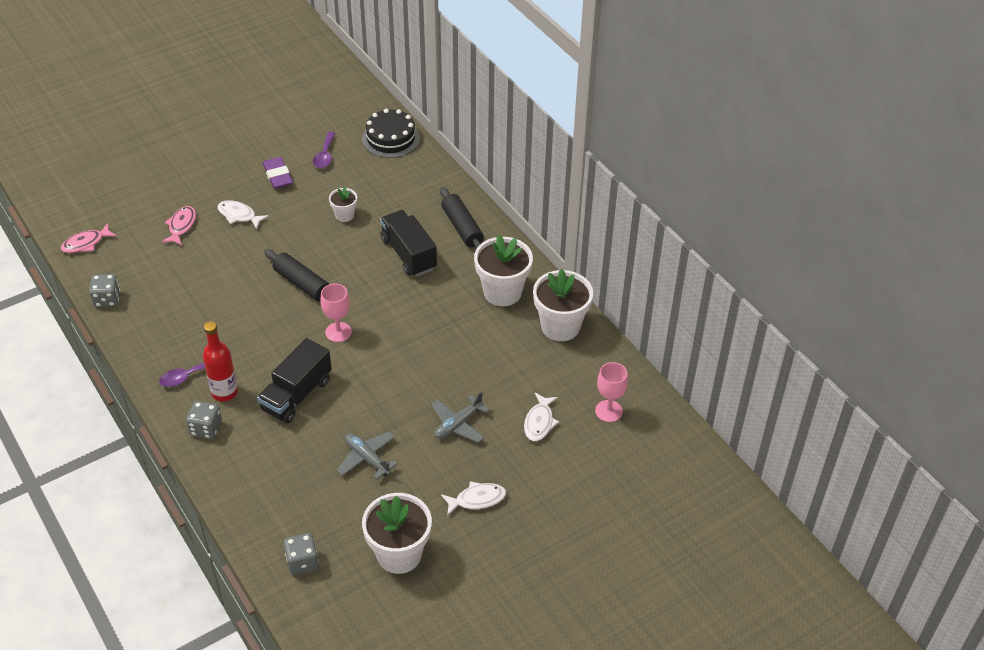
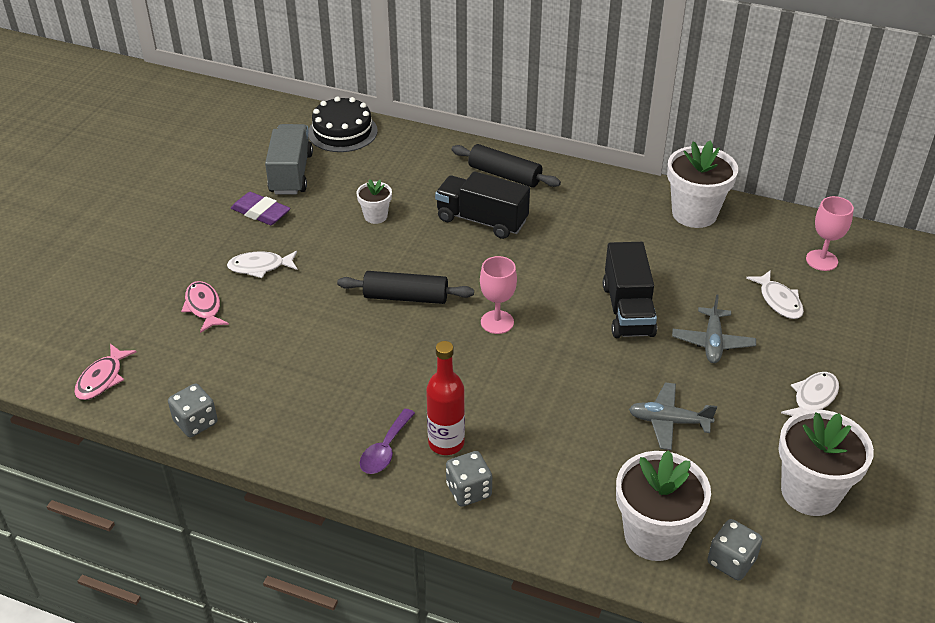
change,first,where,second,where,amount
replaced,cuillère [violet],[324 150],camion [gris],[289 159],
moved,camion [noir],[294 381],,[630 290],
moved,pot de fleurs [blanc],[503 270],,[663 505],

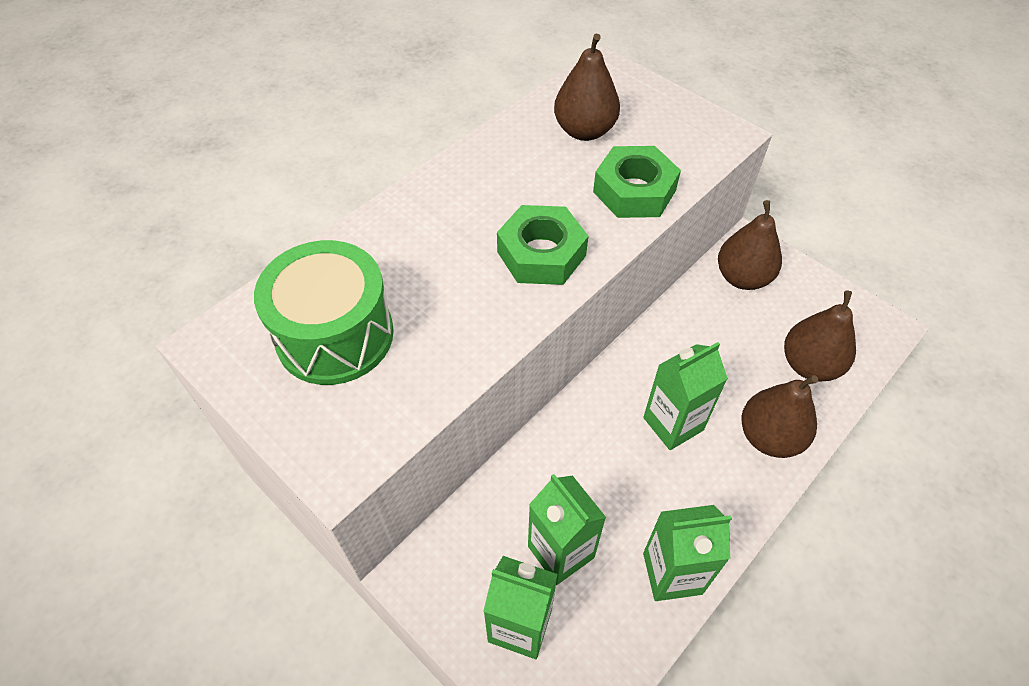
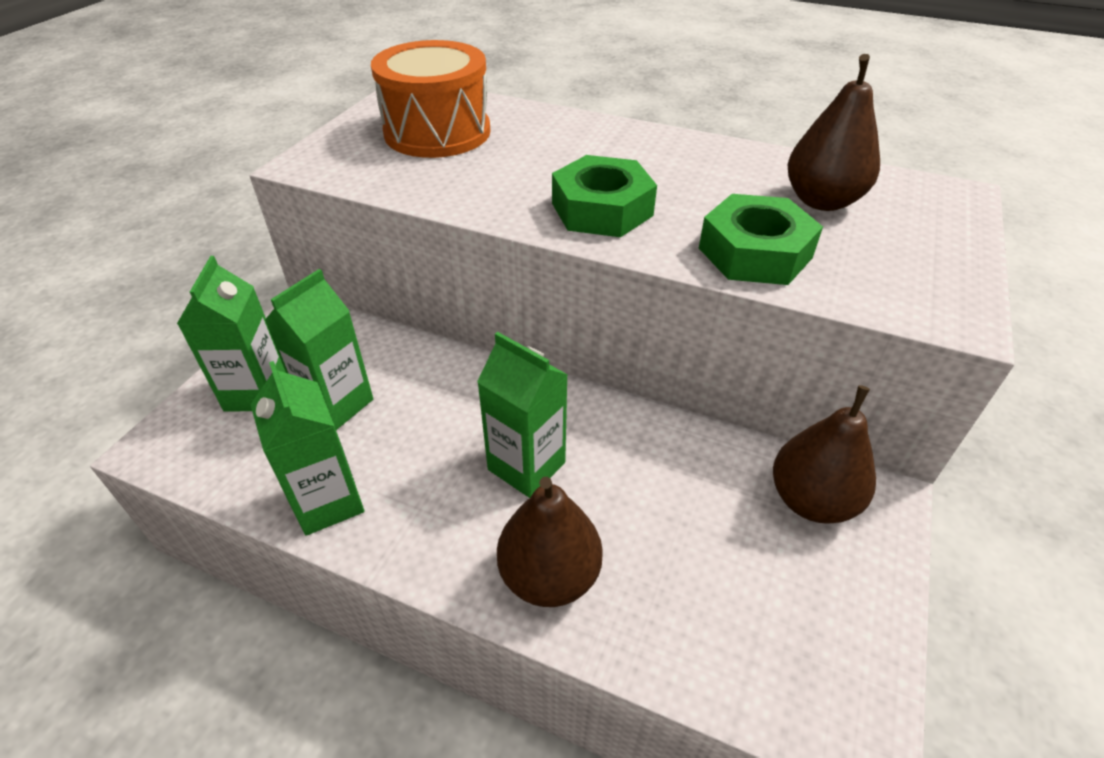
change,first,where,second,where,amount
recoloured,tambour [vert],[324 312],tambour [orange],[431 99],
removed,poire [marron],[820 336],,,

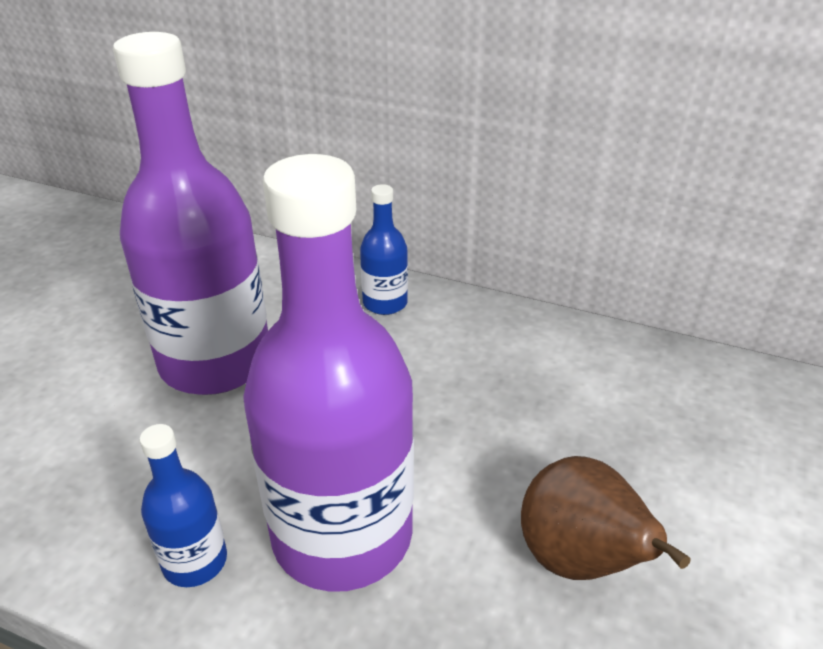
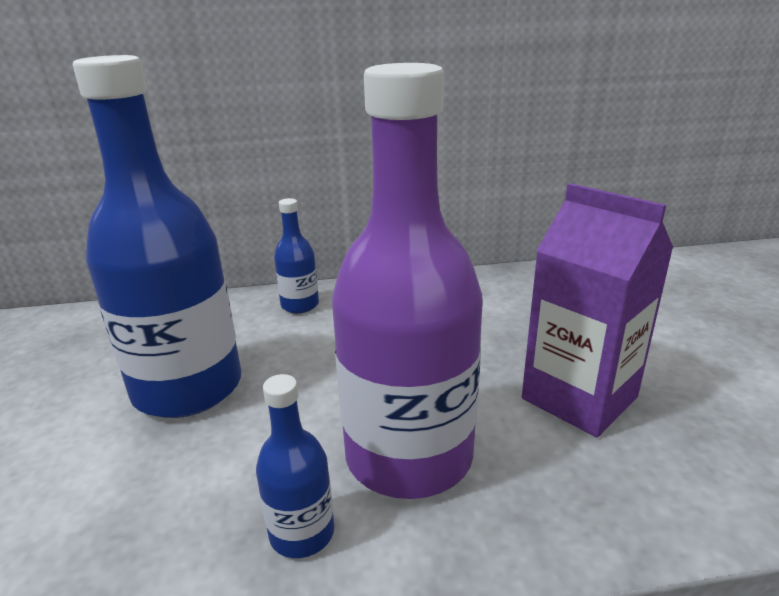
change,first,where,second,where,amount
recoloured,bouteille [violet],[190 213],bouteille [bleu],[157 236],
replaced,poire [marron],[606 518],brique de lait [violet],[597 310],

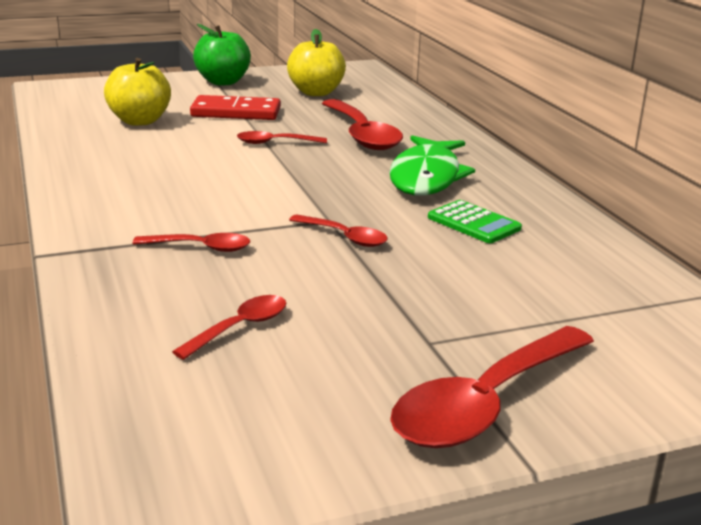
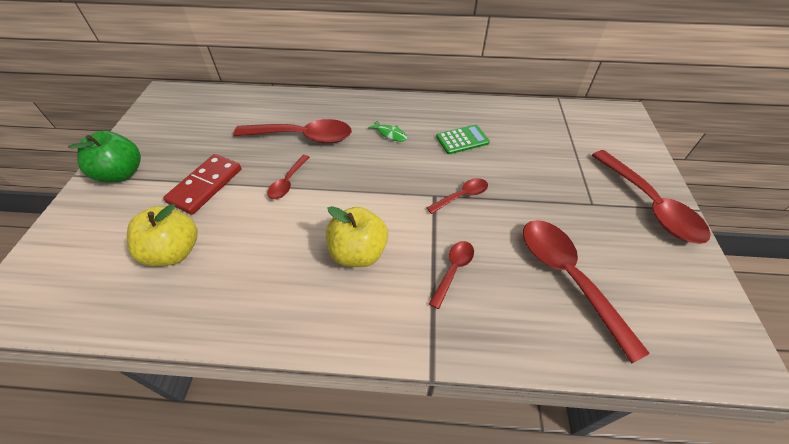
change,first,where,second,where,amount
moved,pomme [jaune],[316 62],,[357 236],
resized,poisson [vert],[432 165],,[387 131],x0.42
resized,cuillère [rouge],[229 327],,[586 292],x1.93

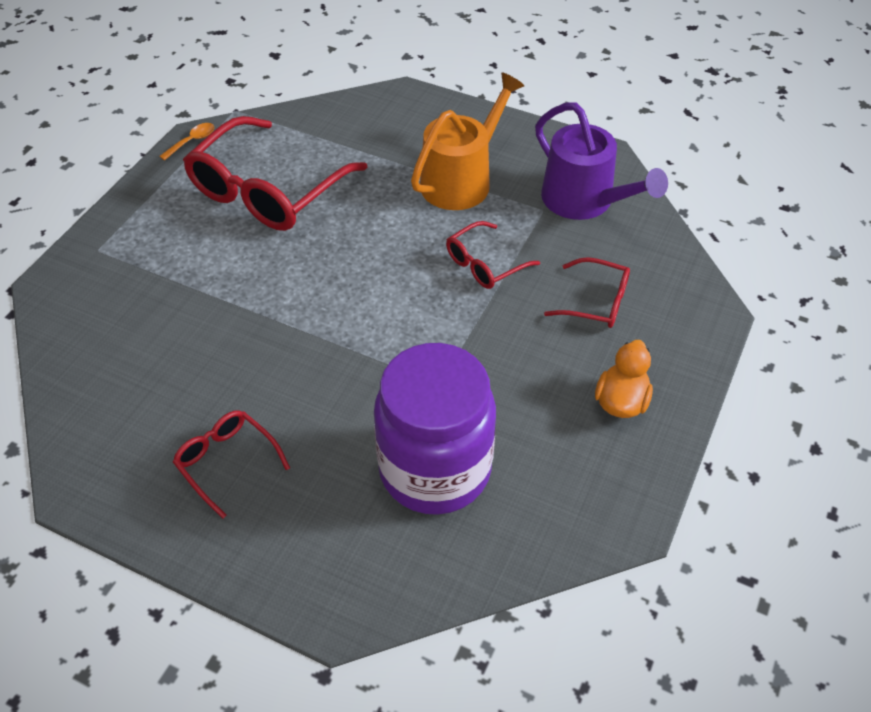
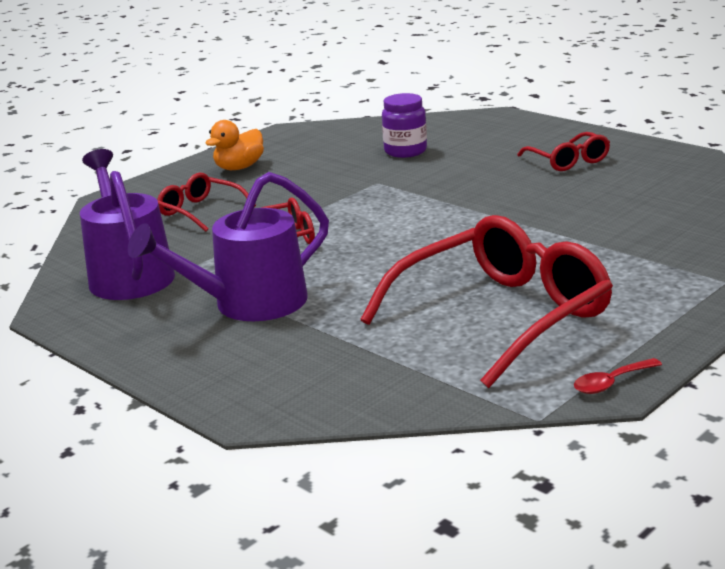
change,first,where,second,where,amount
recoloured,arrosoir [orange],[468 141],arrosoir [violet],[228 246],
resized,bocal [violet],[435 429],,[404 125],x0.49
recoloured,cuillère [orange],[186 141],cuillère [rouge],[618 376],

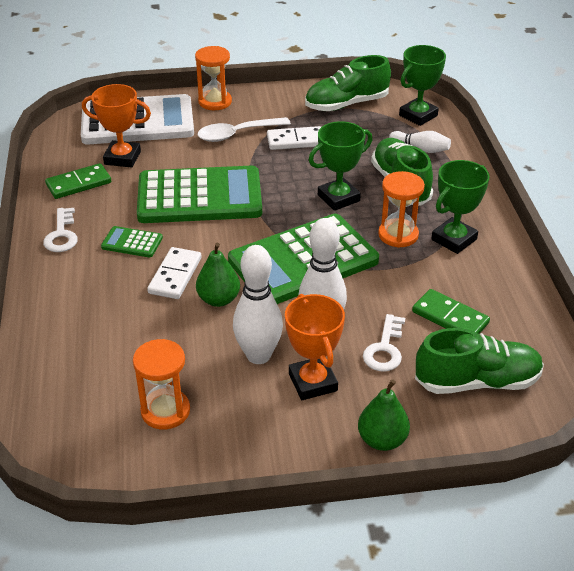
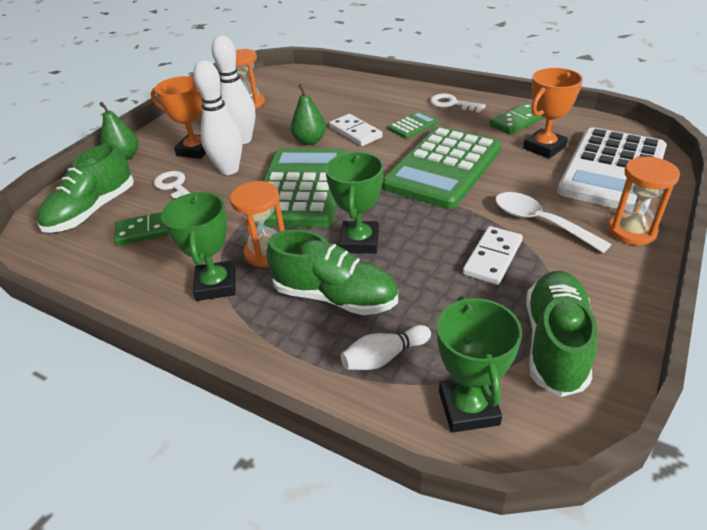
change,first,where,second,where,amount
turned,domino [vert],[78 181],,[517 119],45 degrees clockwise
turned,cuillère [blanc],[244 129],,[553 222],60 degrees counterclockwise

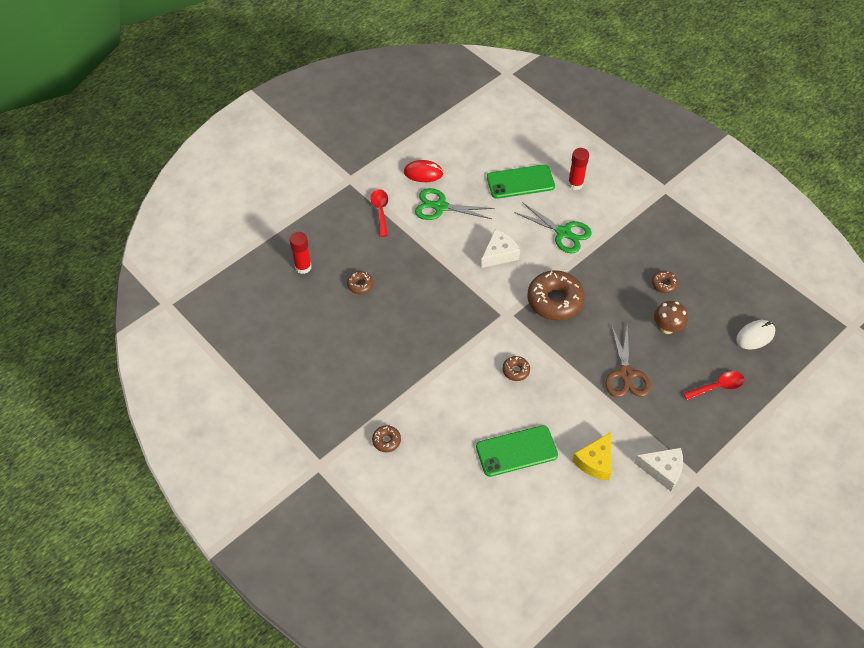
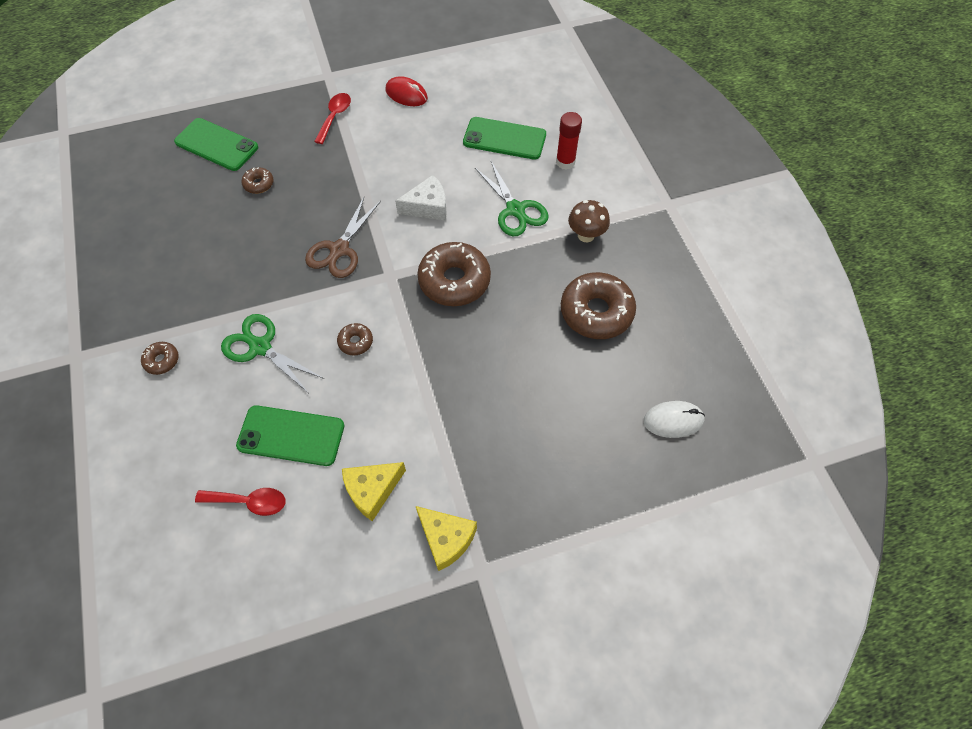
change,first,where,second,where,amount
replaced,bâton de colle [rouge],[300 253],téléphone [vert],[216 144],
moved,cuillère [rouge],[714 386],,[240 502],
moved,ciseaux [vert],[455 204],,[272 353],
moved,ciseaux [marron],[628 360],,[343 237],
recoloured,fromage [blanc],[658 469],fromage [jaune],[446 538],
resized,beignet [marron],[665 282],,[598 305],x2.14
moved,champignon [marron],[671 317],,[589 221],

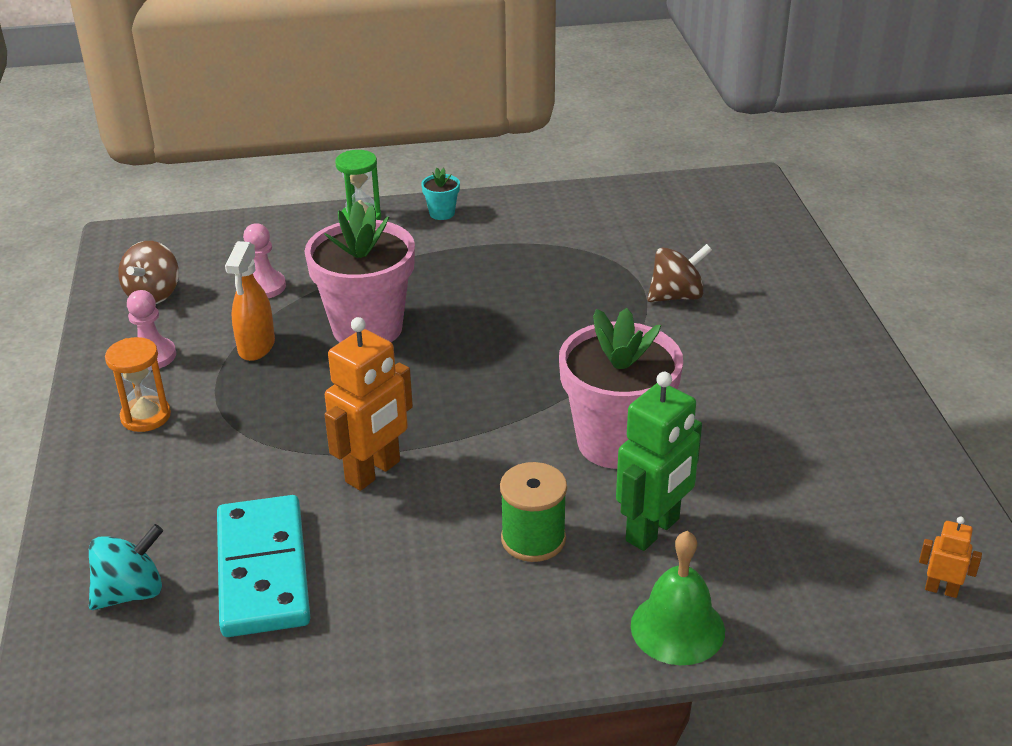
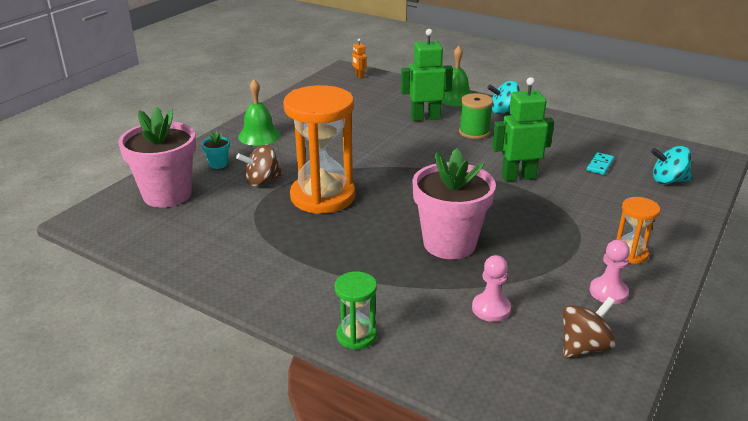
change,first,where,second,where,amount
moved,pot de fleurs [rose],[621 388],,[157 157],
moved,pot de fleurs [turquoise],[440 194],,[216 150],
turned,toupie [marron],[679 273],,[259 165],45 degrees counterclockwise
added,,,cloche [vert],[259 113],
added,,,sablier [orange],[319 149],
added,,,toupie [turquoise],[503 97],
recoloured,robot [orange],[369 404],robot [vert],[523 129],
resized,domino [turquoise],[263 566],,[600 163],x0.42
removed,vaporisateur [orange],[250 301],,,

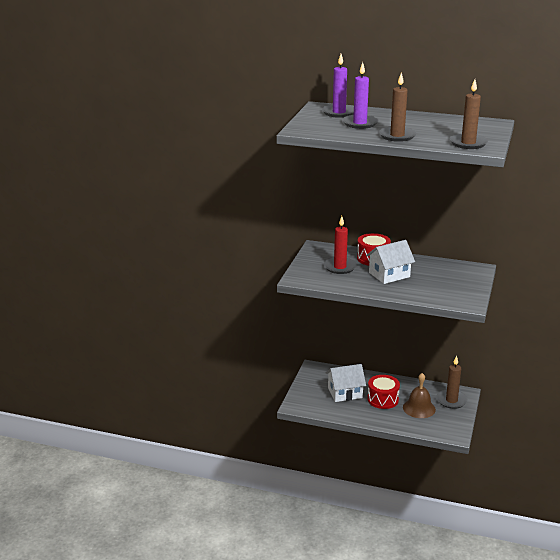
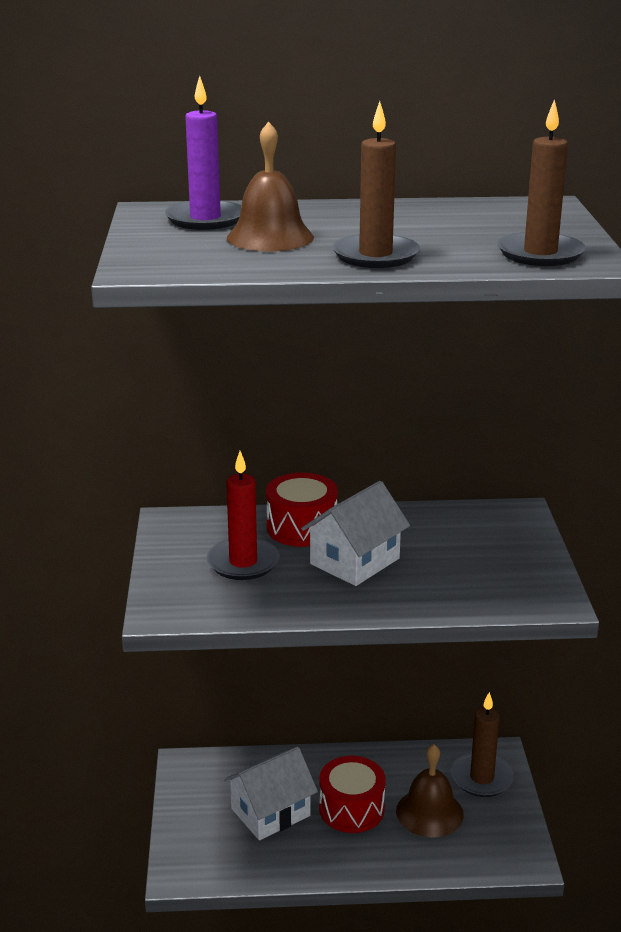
change,first,where,second,where,amount
replaced,bougie [violet],[360 95],cloche [marron],[270 186],

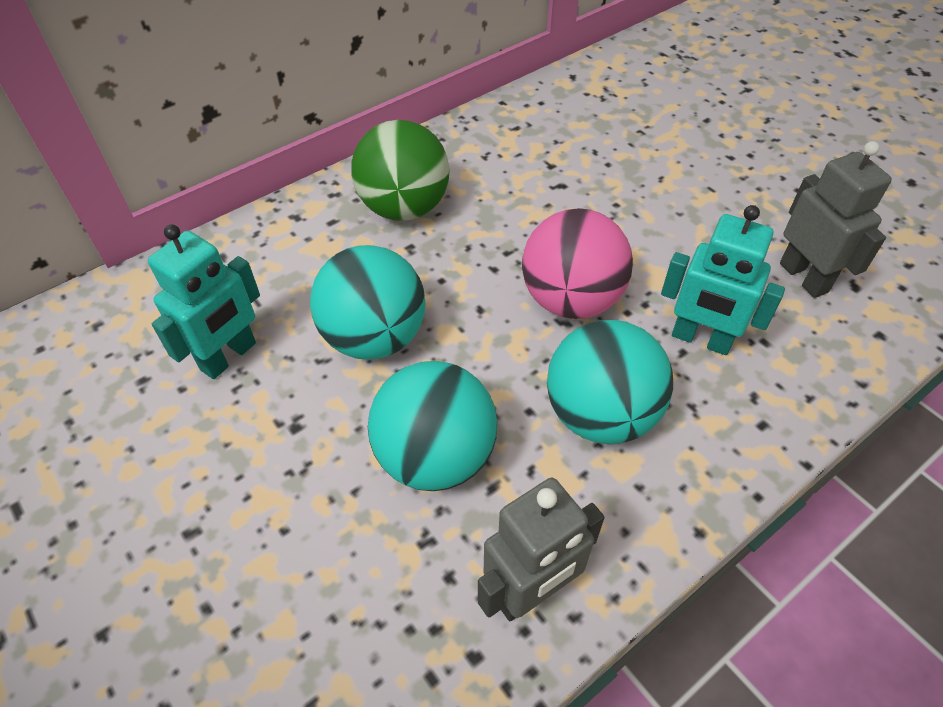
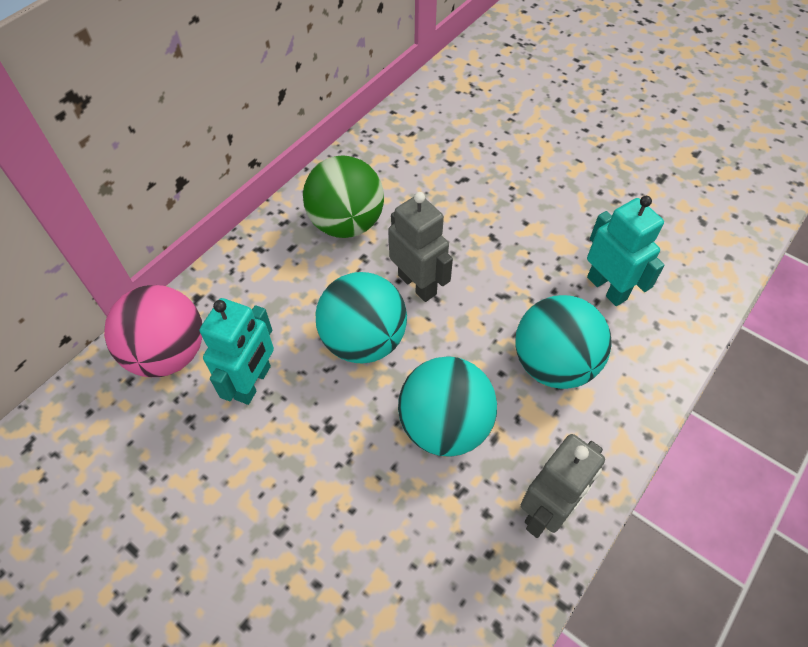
change,first,where,second,where,amount
moved,balle [rose],[577 263],,[153 331],
moved,robot [gris],[836 219],,[420 247],
turned,robot [turquoise],[723 280],,[626 251],135 degrees counterclockwise

